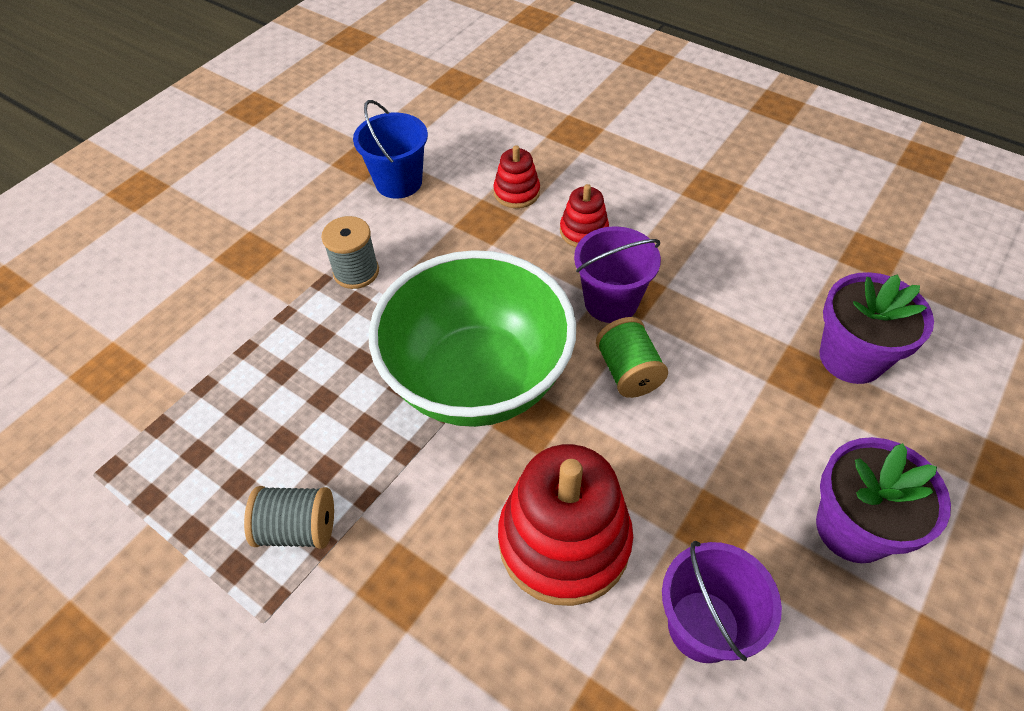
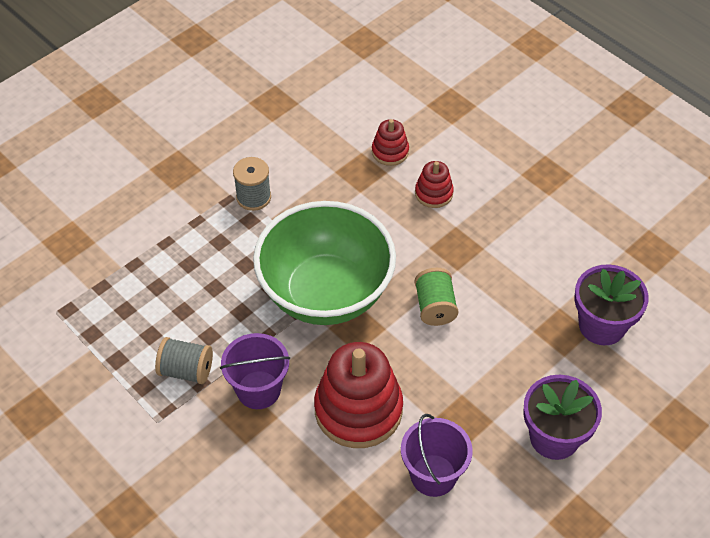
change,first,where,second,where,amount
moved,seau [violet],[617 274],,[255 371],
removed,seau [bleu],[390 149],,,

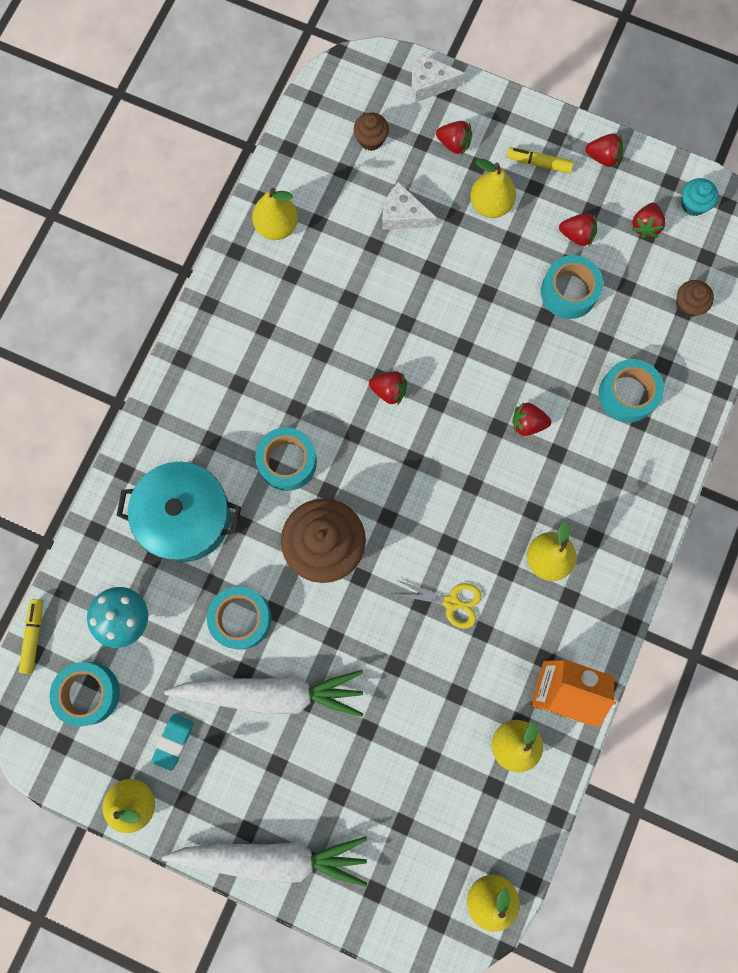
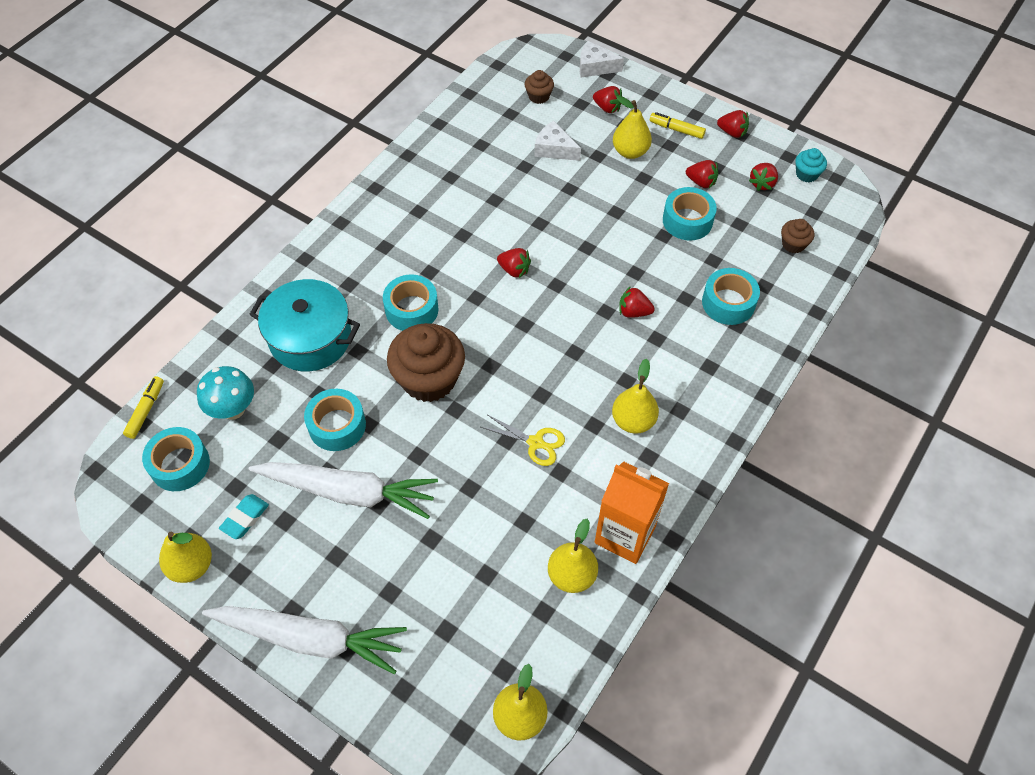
change,first,where,second,where,amount
removed,poire [jaune],[275 214],,,

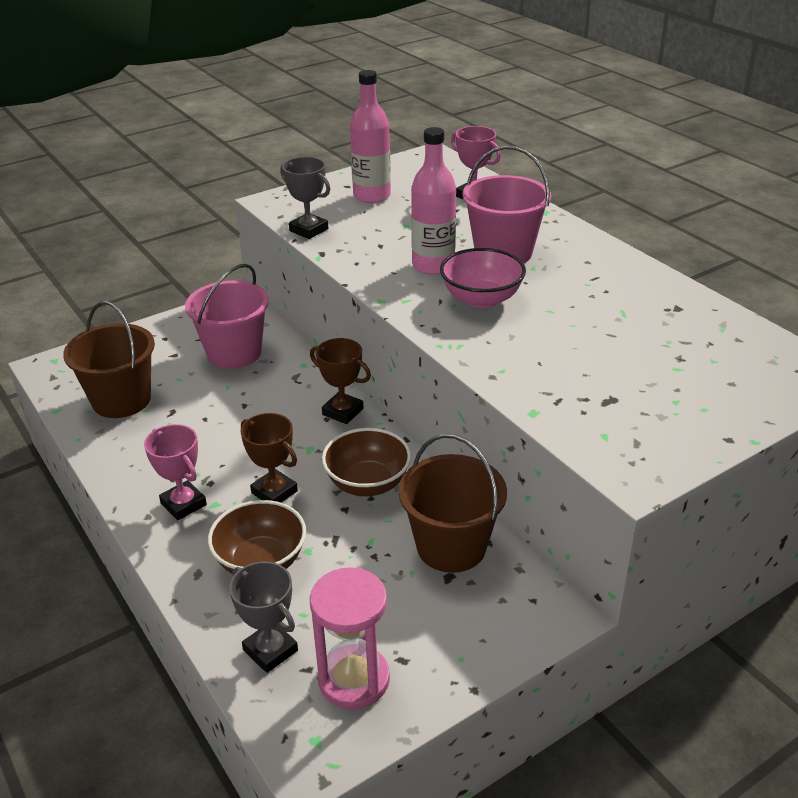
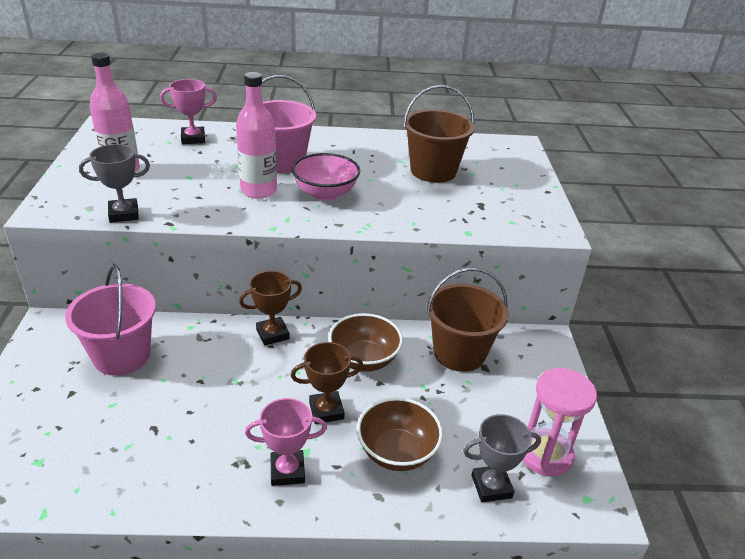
change,first,where,second,where,amount
moved,seau [marron],[109 359],,[439 134],

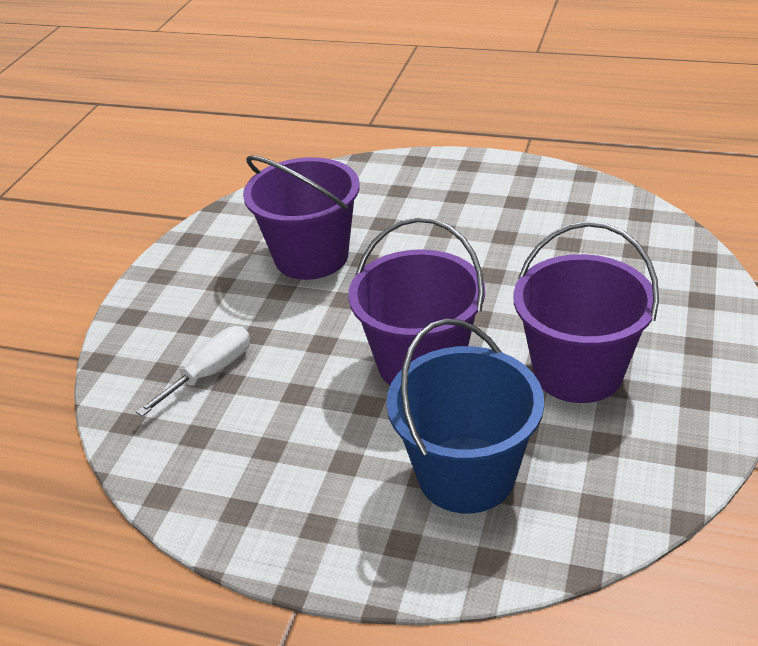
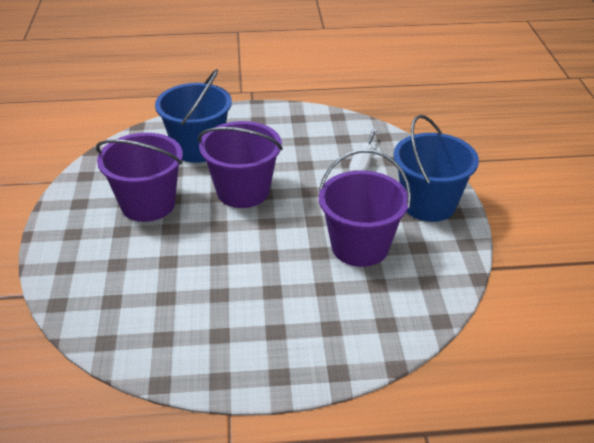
change,first,where,second,where,amount
added,,,seau [bleu],[436 168],

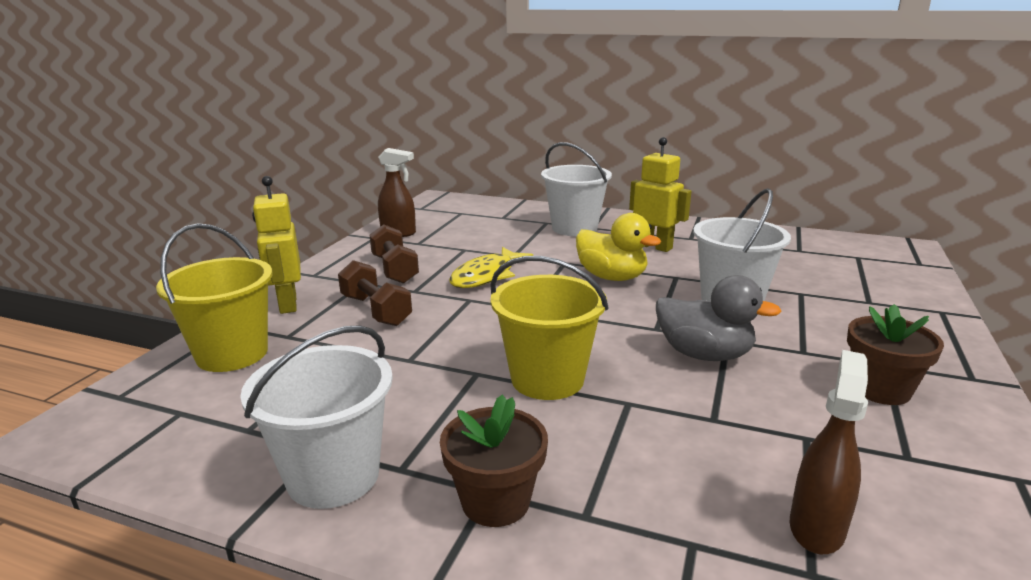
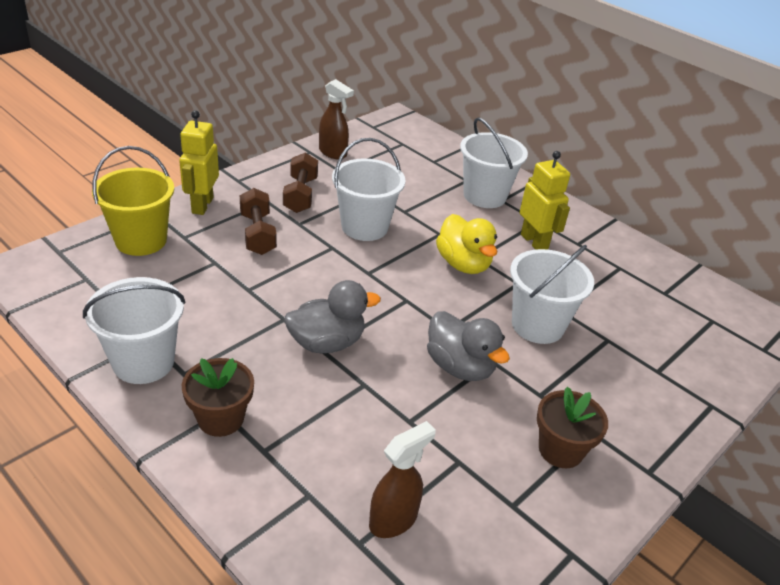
change,first,where,second,where,amount
replaced,seau [jaune],[549 328],canard [gris],[332 316],
replaced,poisson [jaune],[491 267],seau [blanc],[369 189],

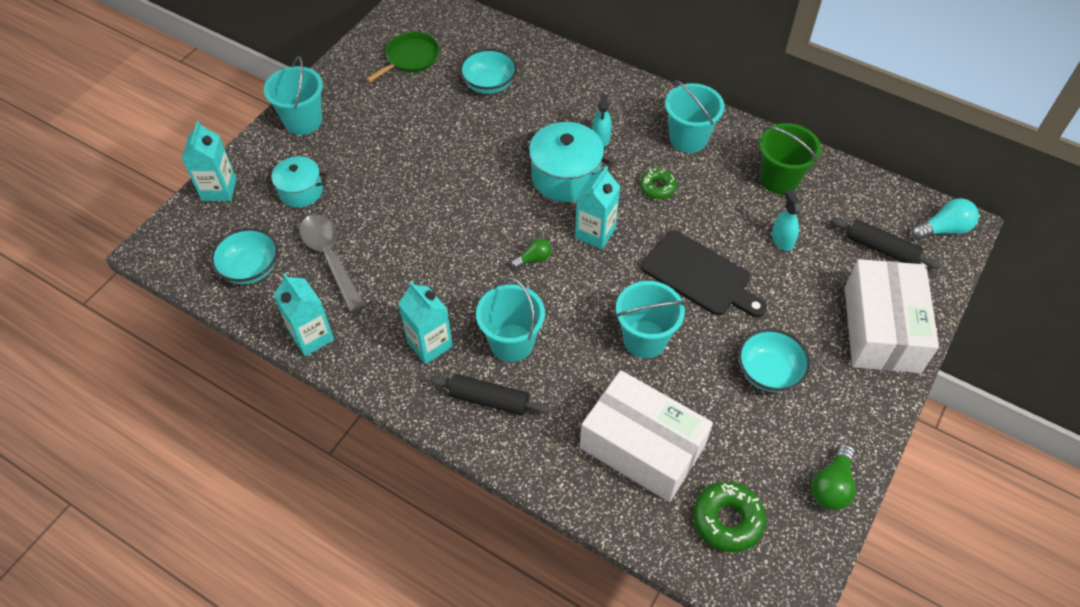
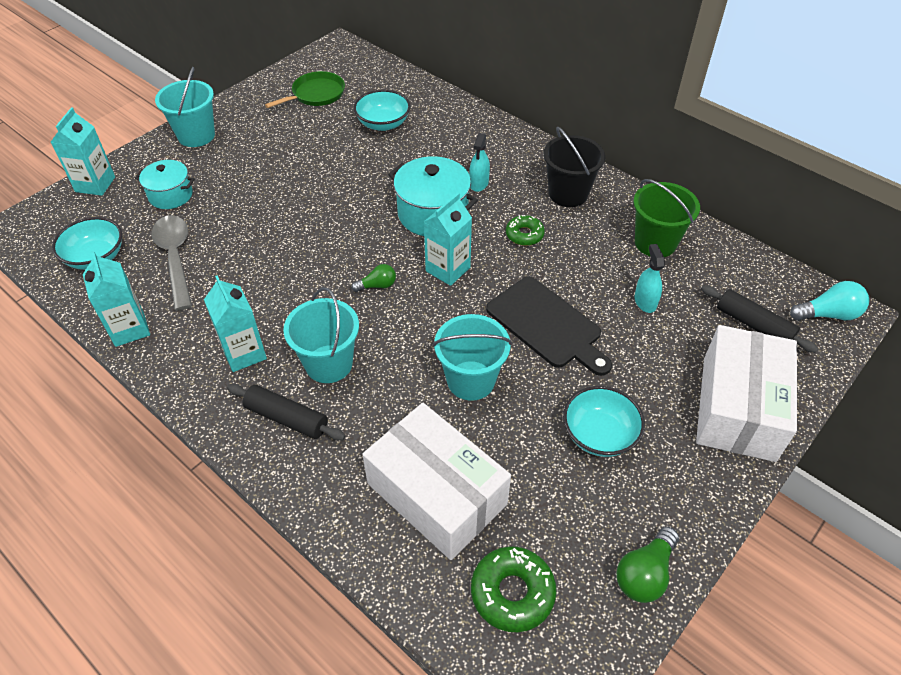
change,first,where,second,where,amount
recoloured,seau [turquoise],[695 116],seau [noir],[574 167],

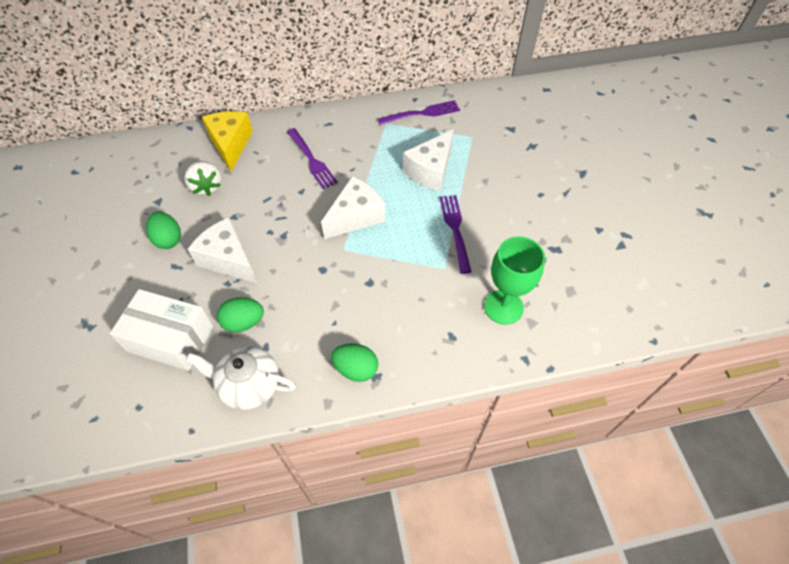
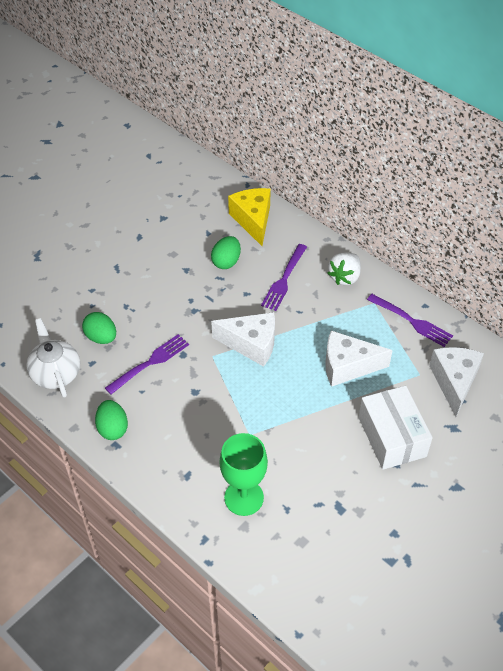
change,first,where,second,where,amount
moved,fourchette [violet],[455 234],,[147 364],
moved,œuf [vert],[163 230],,[226 252],
turned,fromage [jaune],[227 141],,[249 217],60 degrees counterclockwise
moved,fraise [blanc],[203 178],,[344 269],
moved,boîte [blanc],[161 330],,[395 428],
moved,fromage [blanc],[223 250],,[456 382],

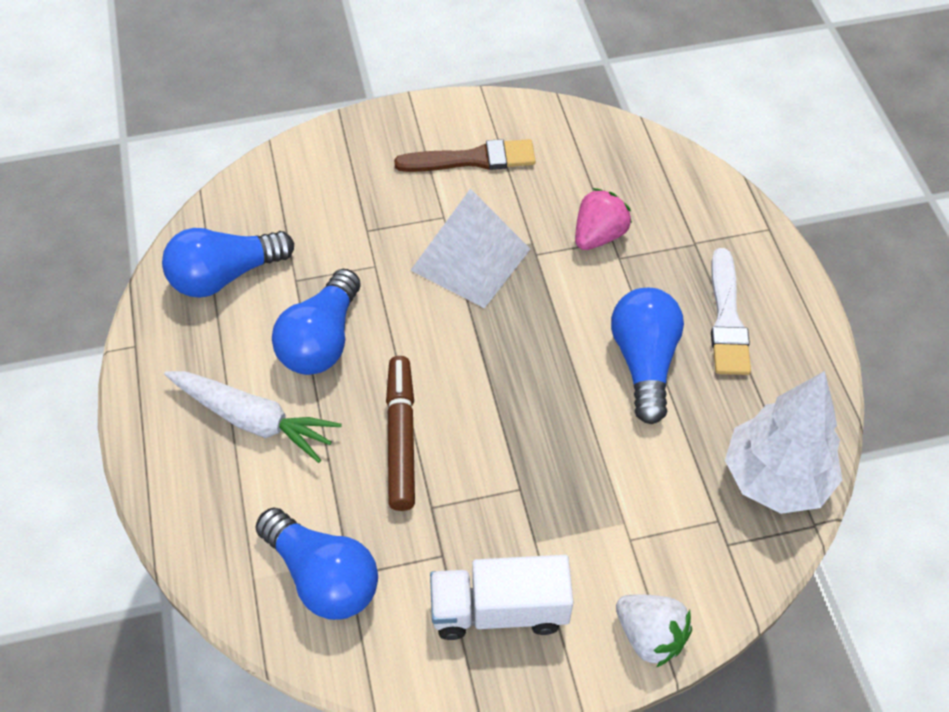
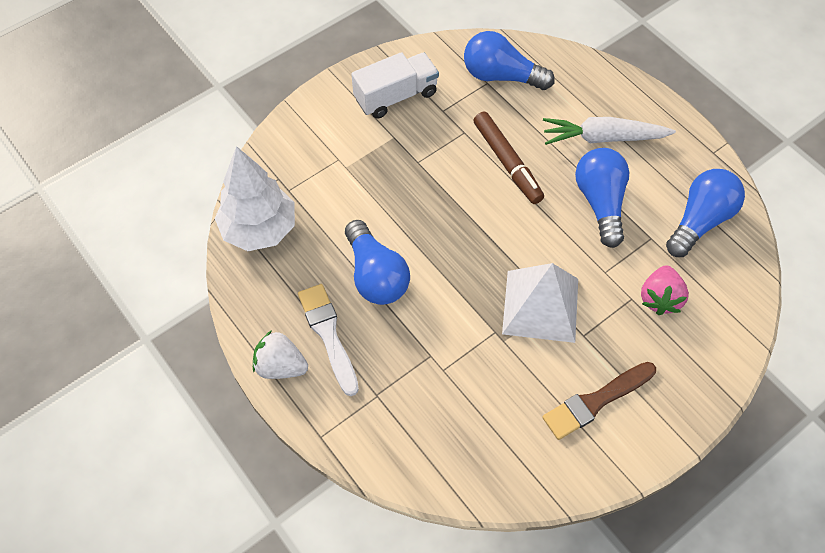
change,first,where,second,where,amount
moved,fraise [blanc],[654 630],,[280 354],
moved,fraise [rose],[603 219],,[665 290],

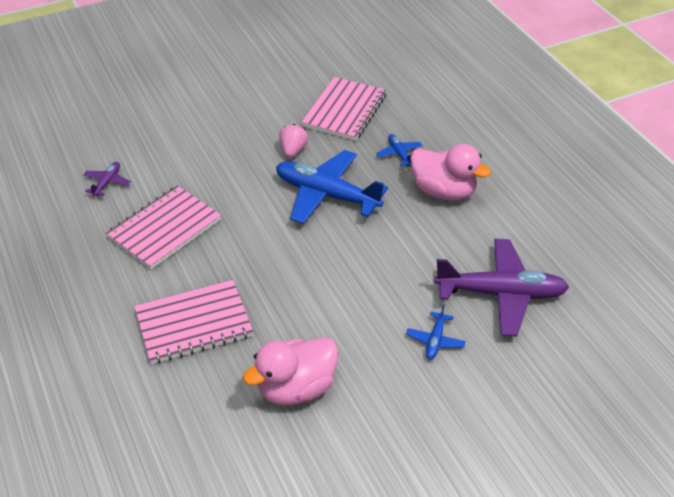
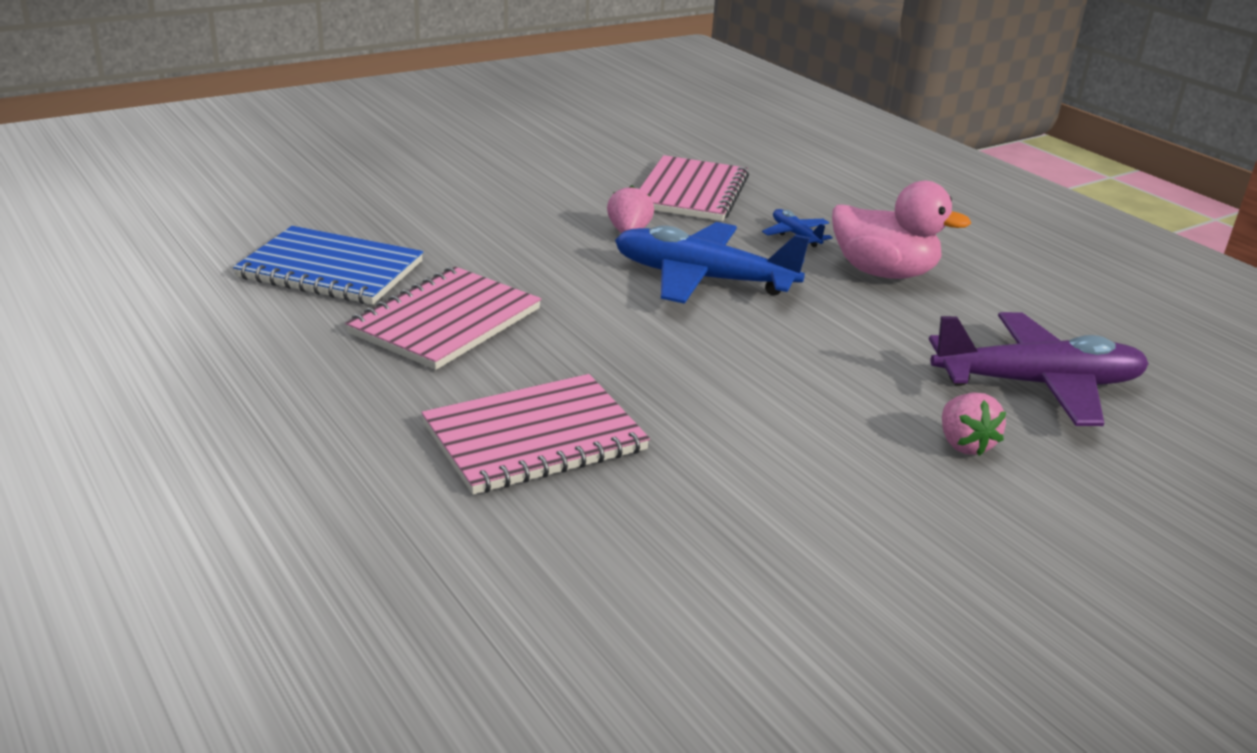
change,first,where,second,where,amount
replaced,avion [violet],[107 179],carnet [bleu],[328 265],
replaced,avion [bleu],[436 332],fraise [rose],[974 424],
removed,canard [rose],[291 371],,,

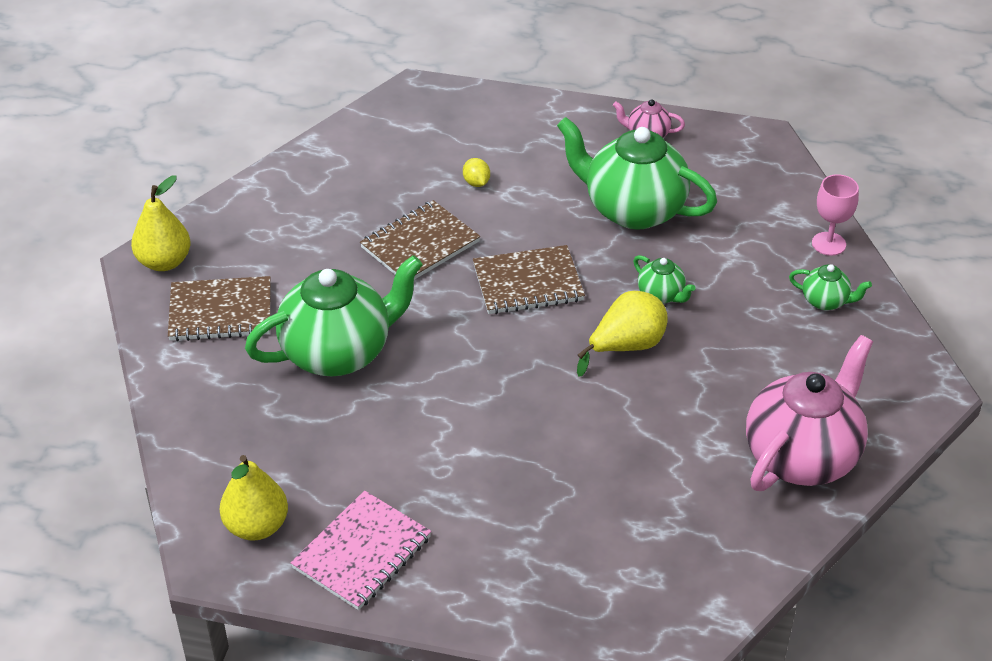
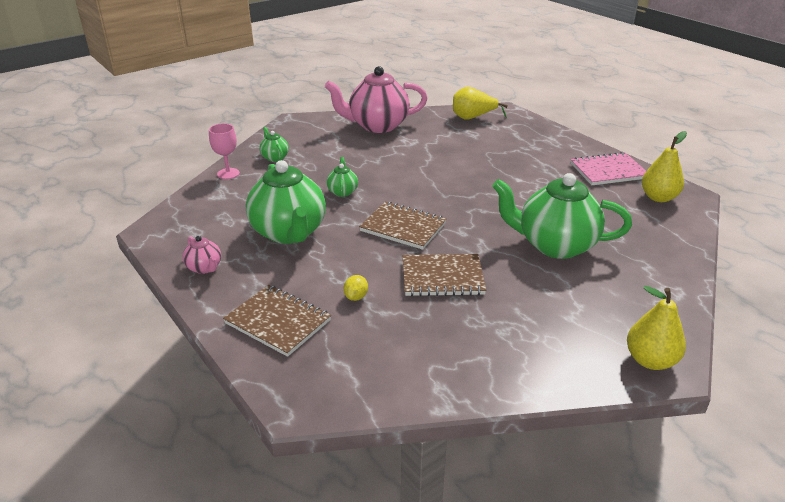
change,first,where,second,where,amount
moved,carnet [marron],[219 308],,[277 321],
moved,poire [jaune],[622 334],,[480 103],

